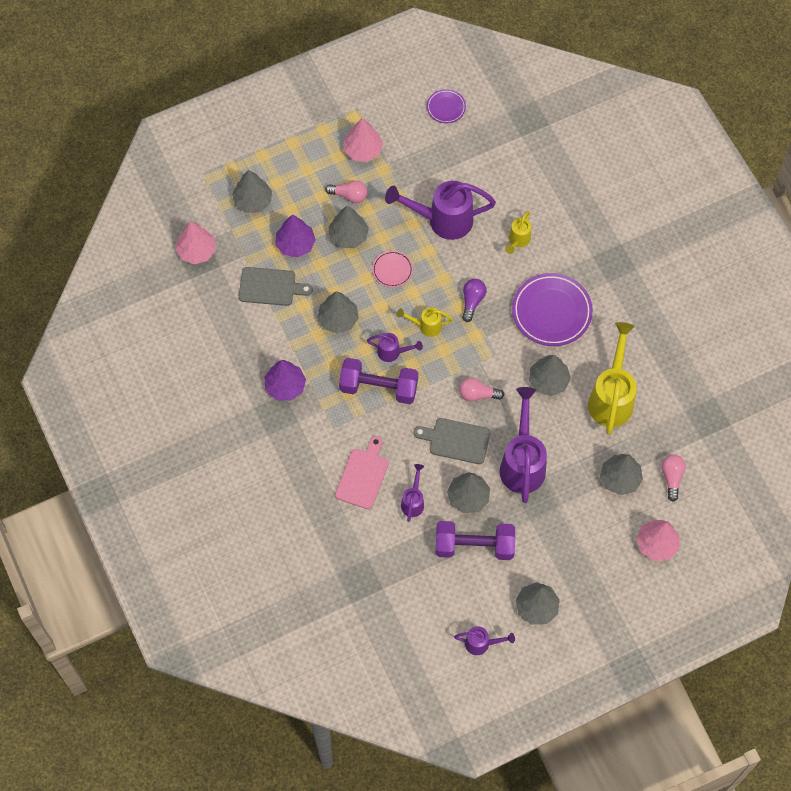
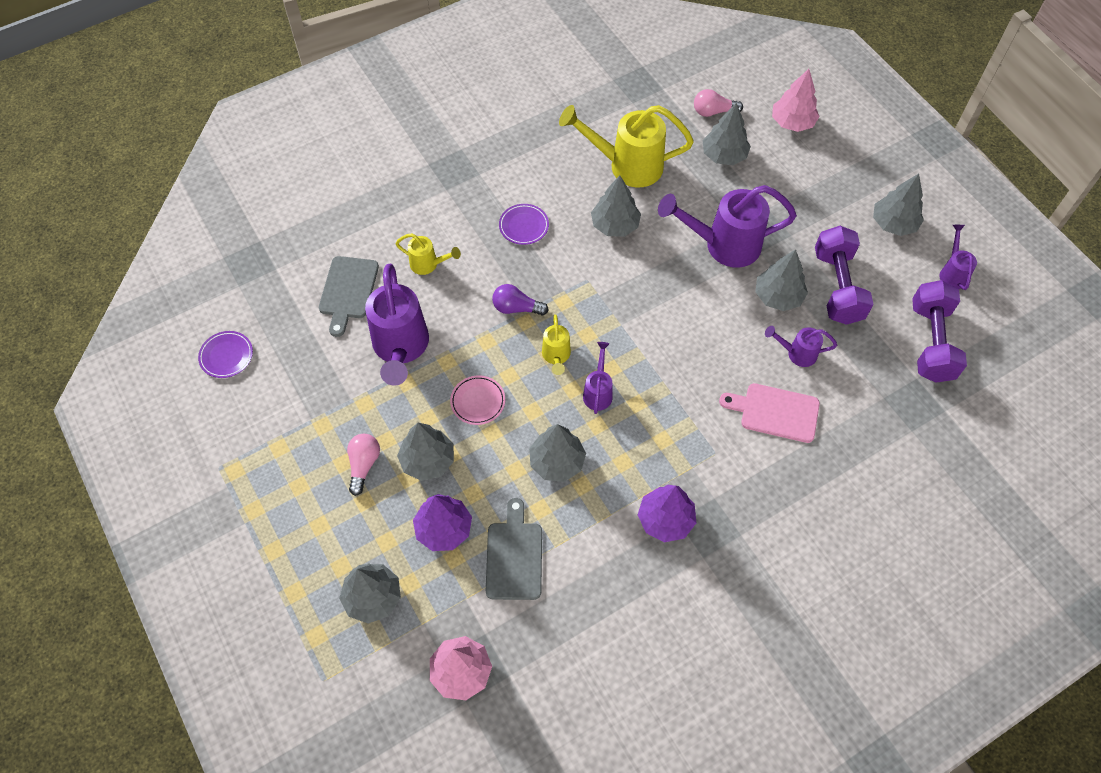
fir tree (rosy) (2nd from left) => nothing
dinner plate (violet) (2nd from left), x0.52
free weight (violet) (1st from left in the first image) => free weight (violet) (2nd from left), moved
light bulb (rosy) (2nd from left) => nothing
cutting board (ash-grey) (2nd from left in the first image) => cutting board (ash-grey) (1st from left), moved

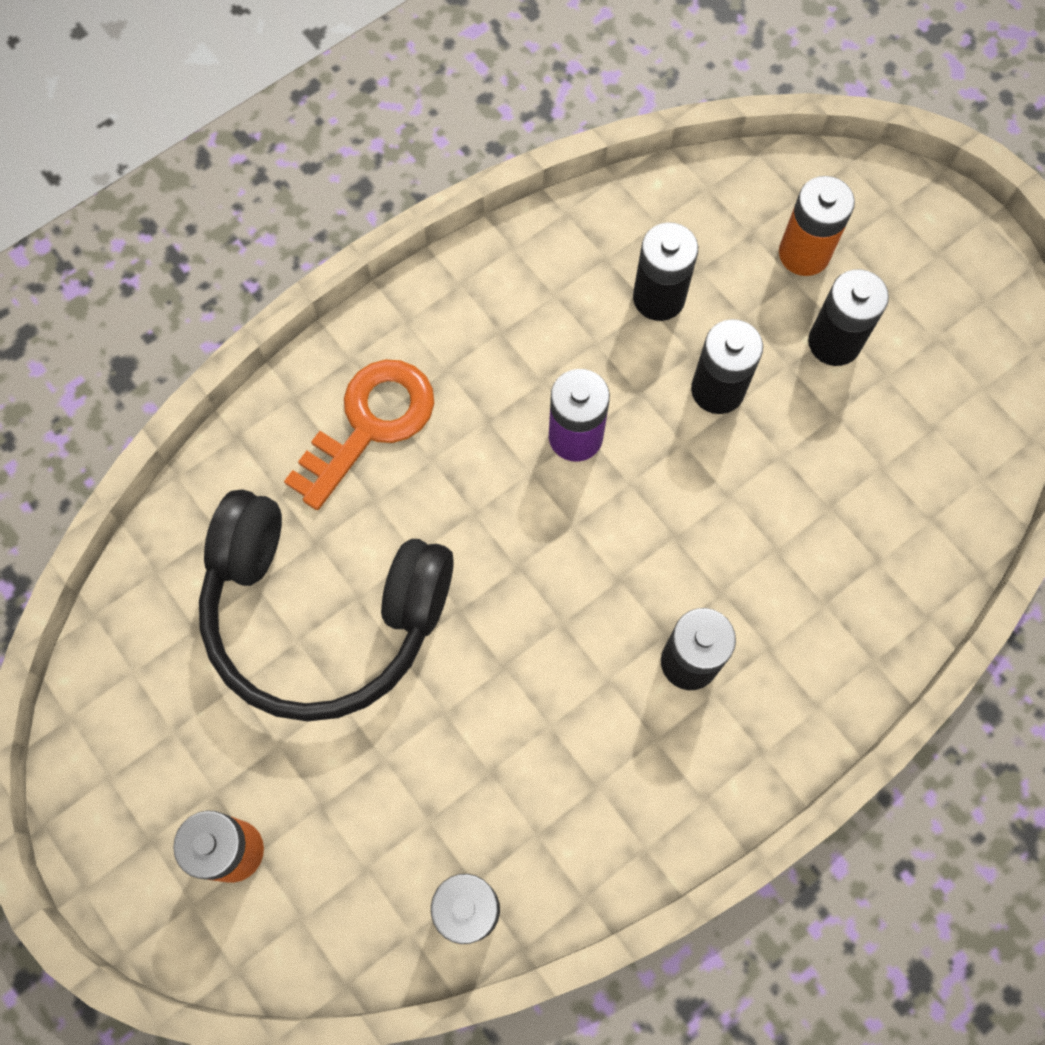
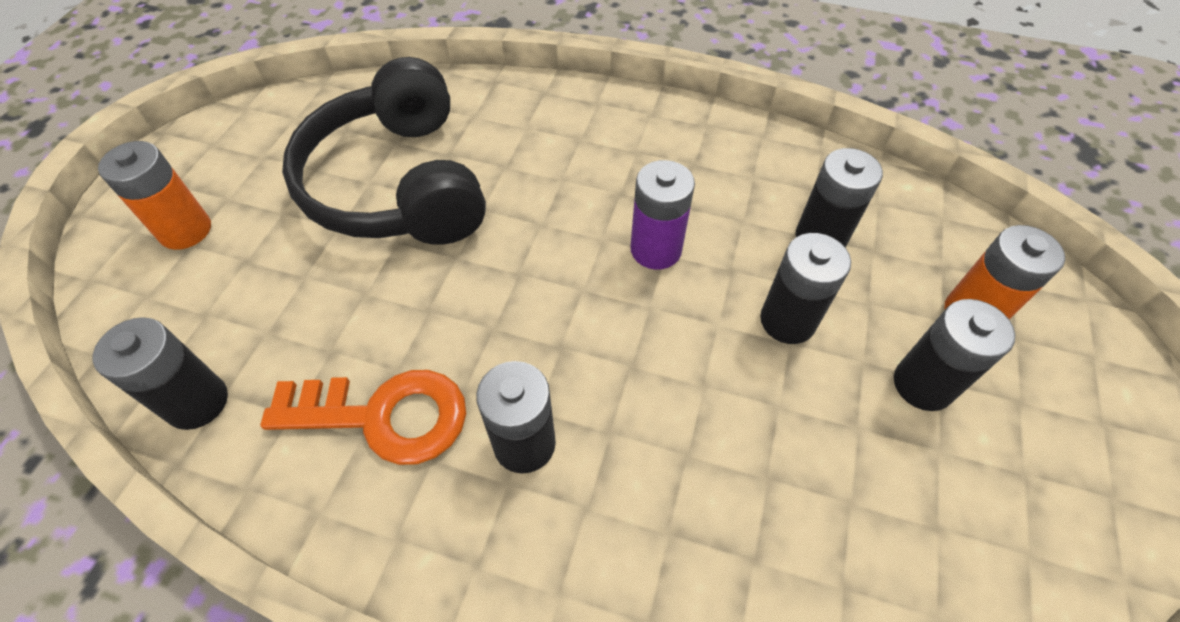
latchkey (bright orange), moved

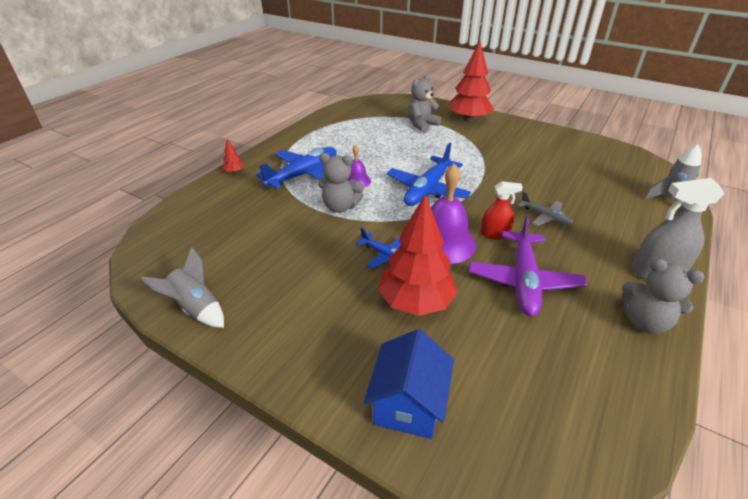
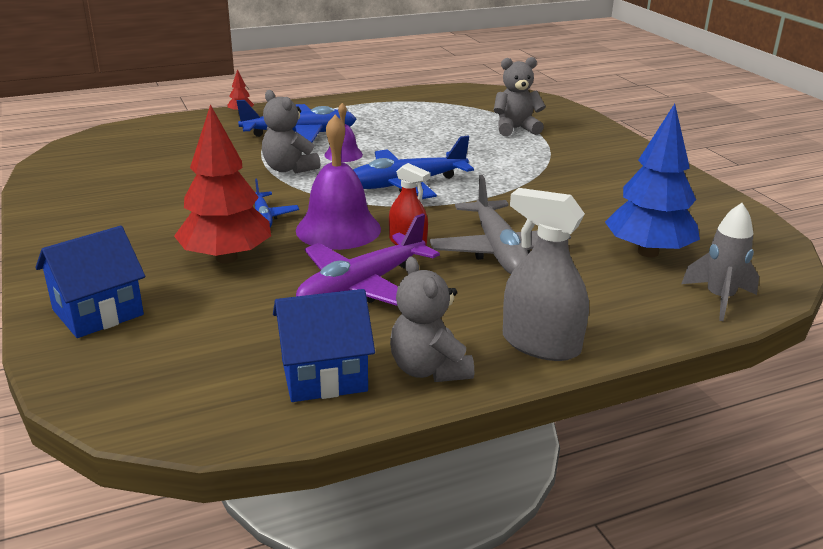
fir tree (crimson) (3rd from left) => nothing
toy plane (ash-grey), x1.82
spaceship (ash-grey) (1st from left) => nothing
nothing => fir tree (royal blue)
nothing => toy house (royal blue) (2nd from left)

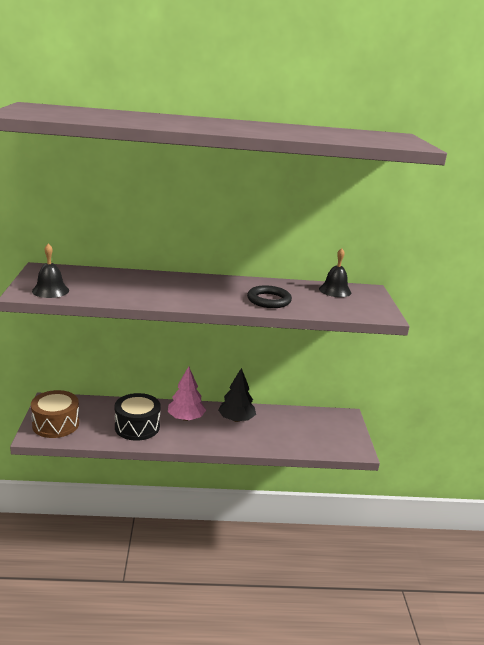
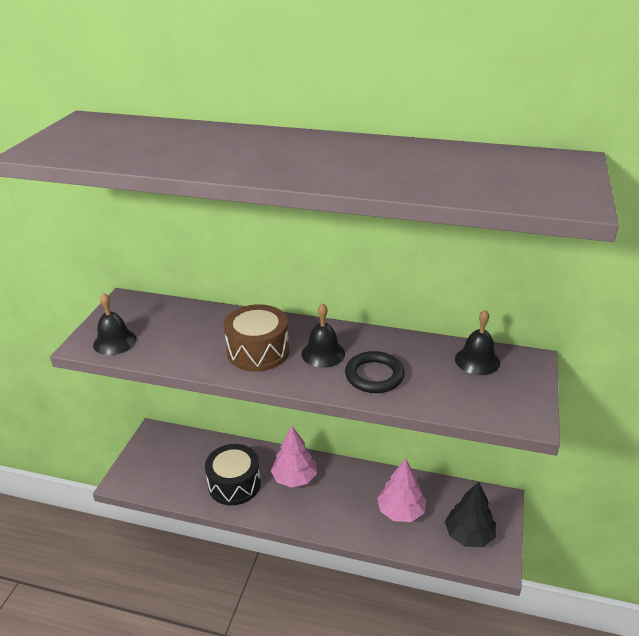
fir tree (black), moved
toy drum (russet), moved
nothing => school bell (black) (2nd from left)
nothing => fir tree (rosy) (2nd from left)

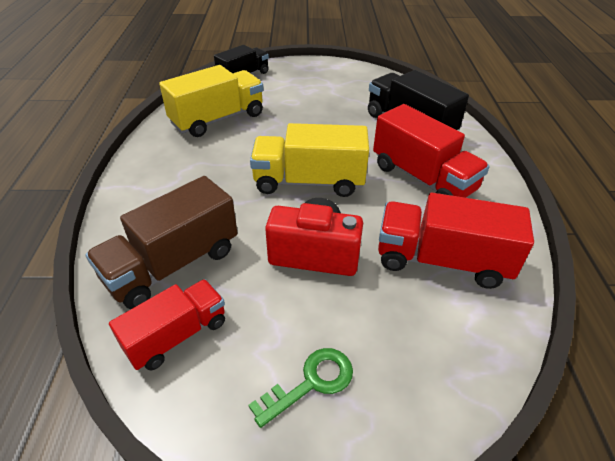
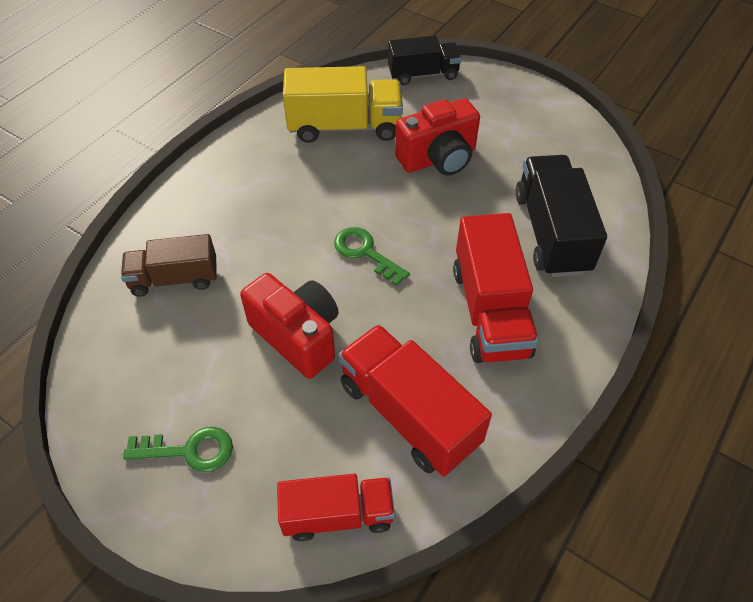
truck (bright yellow) (2nd from left) => latchkey (leaf-green) (2nd from left)
truck (russet), x0.66
truck (crimson) (1st from left), moved
nothing => photo camera (crimson) (2nd from left)

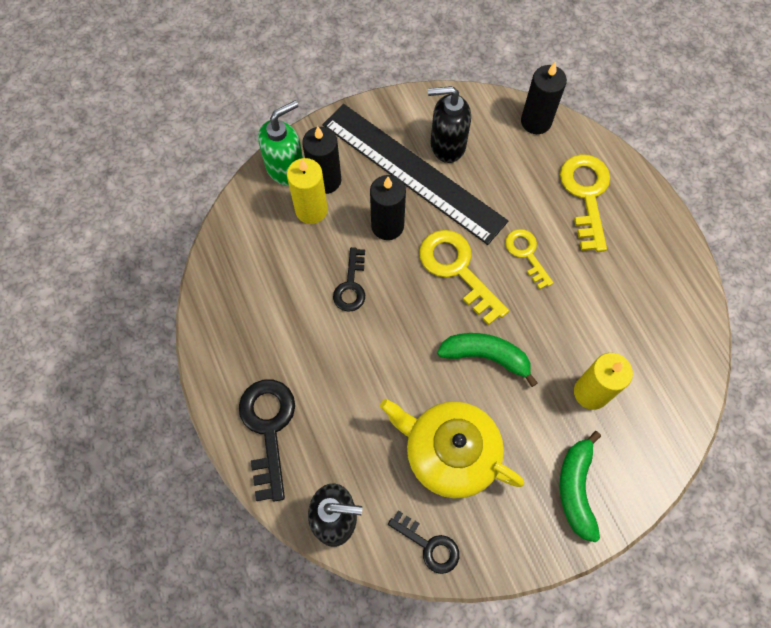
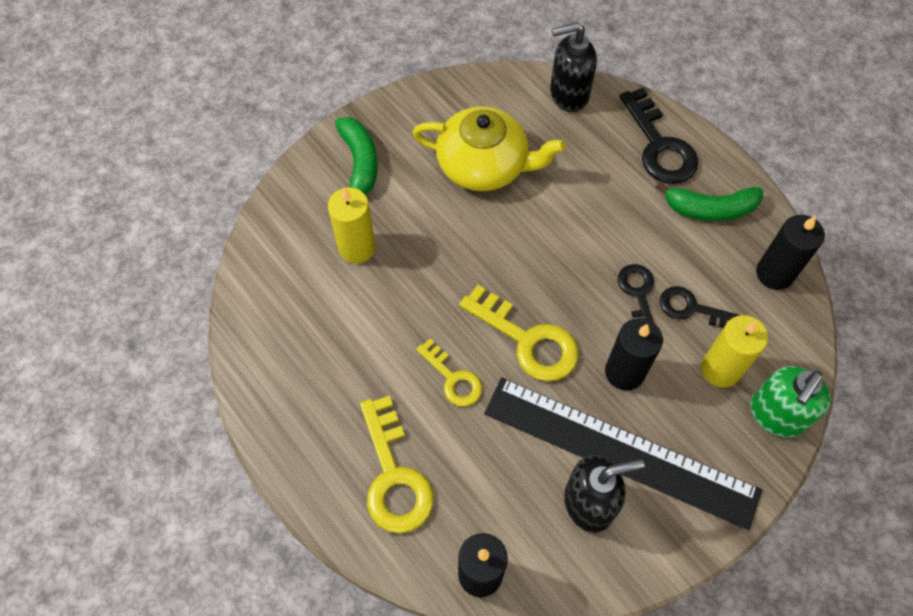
candle (black) (1st from left in the first image) => candle (black) (3rd from left), moved
banana (leaf-green) (1st from left in the first image) => banana (leaf-green) (2nd from left), moved
latchkey (black) (3rd from left), moved

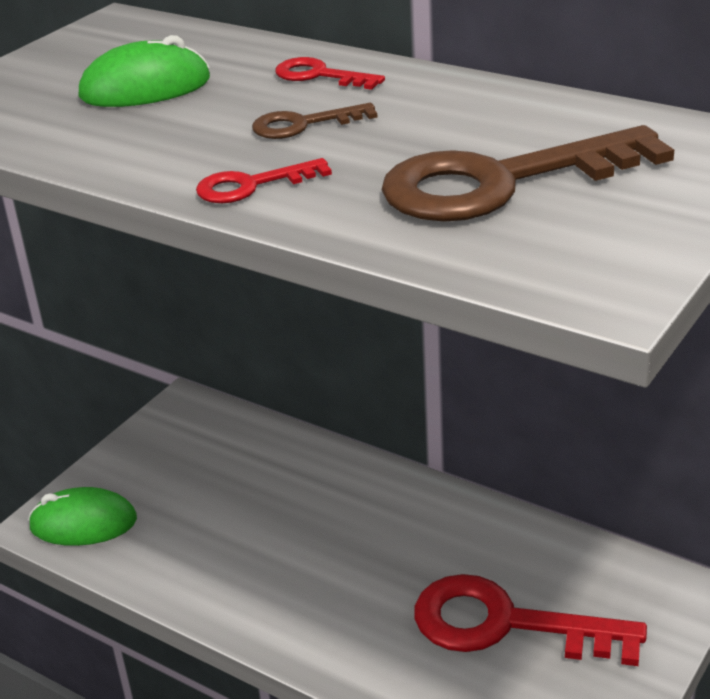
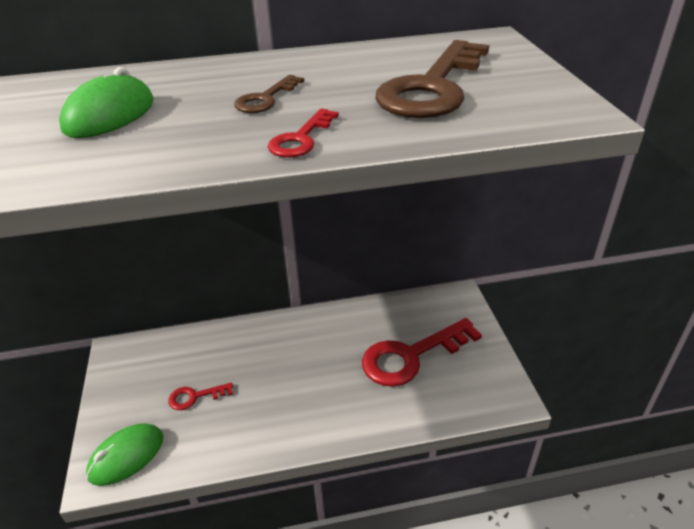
latchkey (crimson) (2nd from left in the first image) => latchkey (crimson) (1st from left), moved

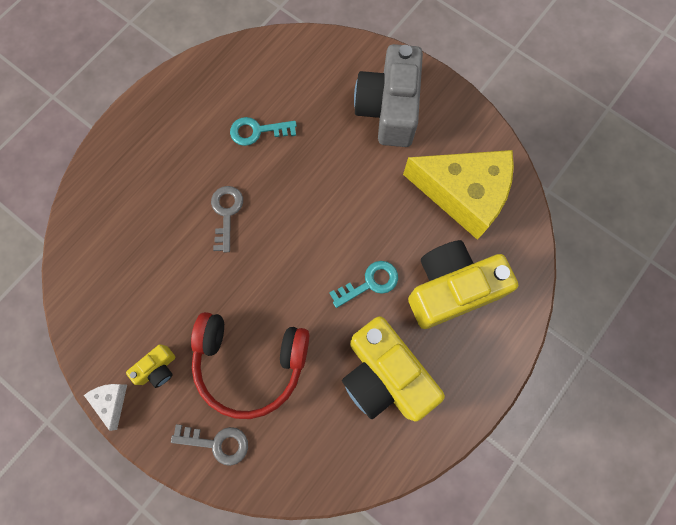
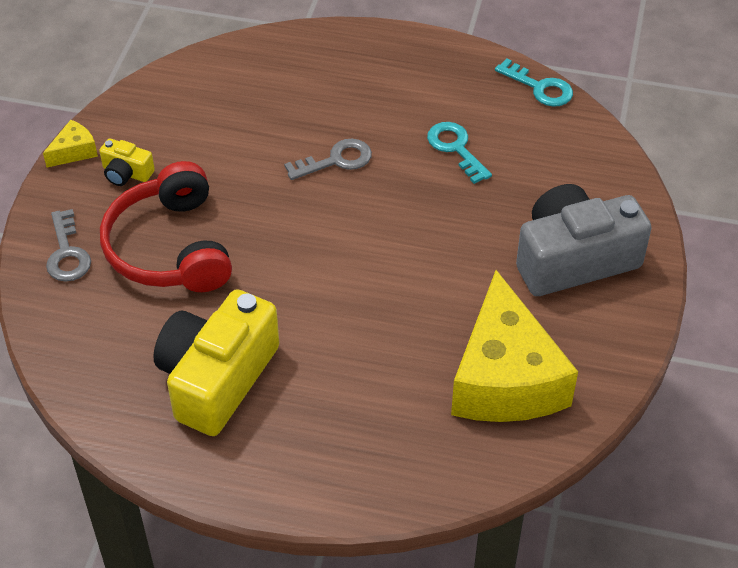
photo camera (bright yellow) (3rd from left) => nothing
latchkey (teal) (2nd from left), moved
cheese wedge (snow-white) => cheese wedge (bright yellow) (1st from left)

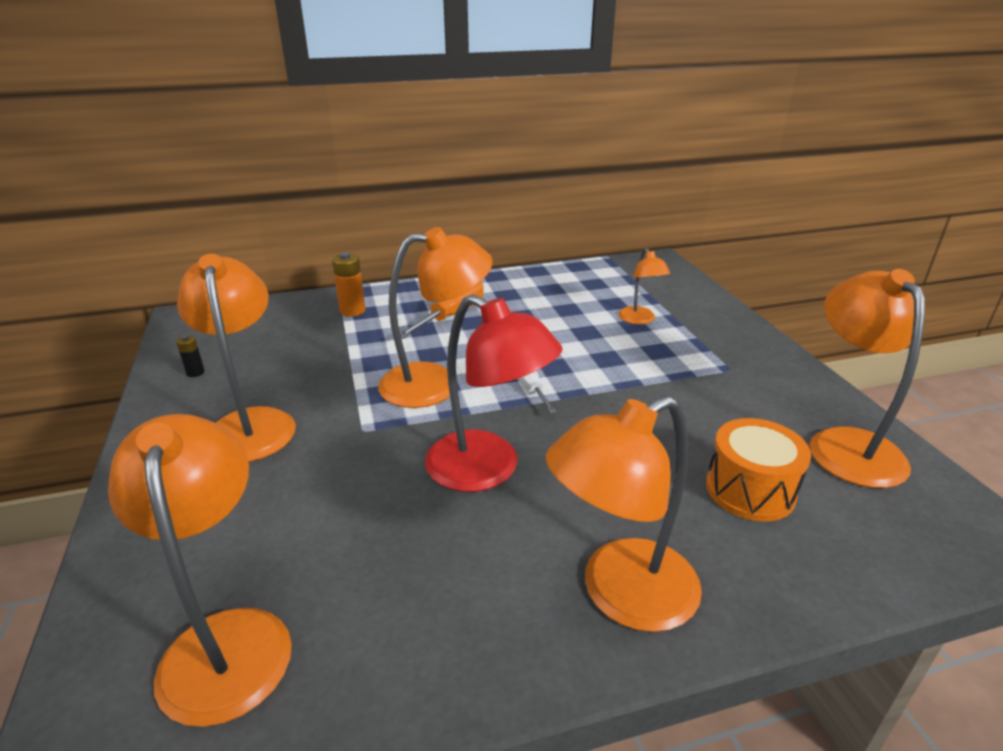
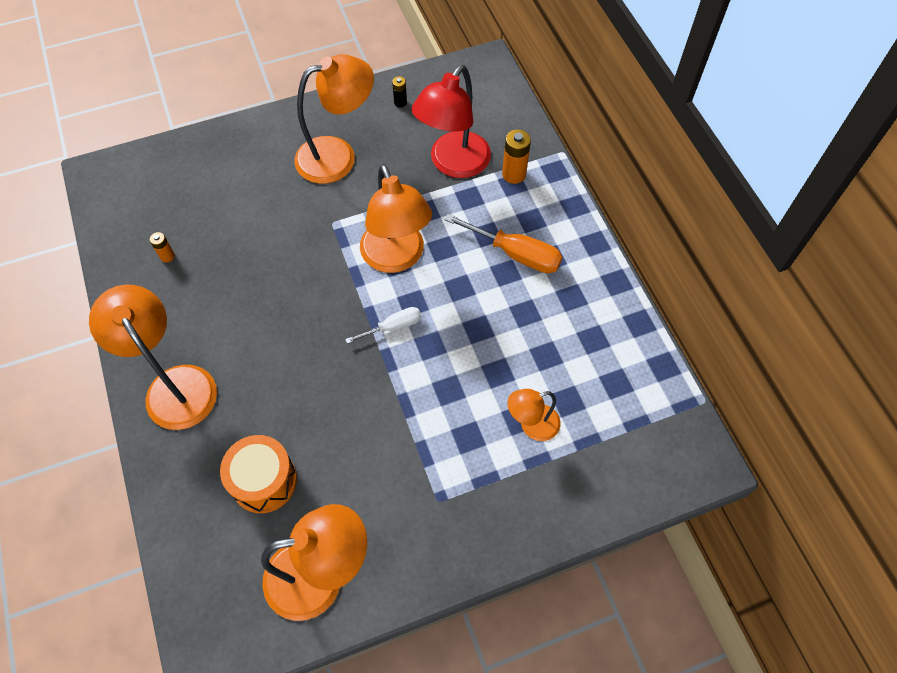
reading lamp (crimson), moved
reading lamp (bright orange) (1st from left) => nothing
nothing => power cell (bright orange) (1st from left)

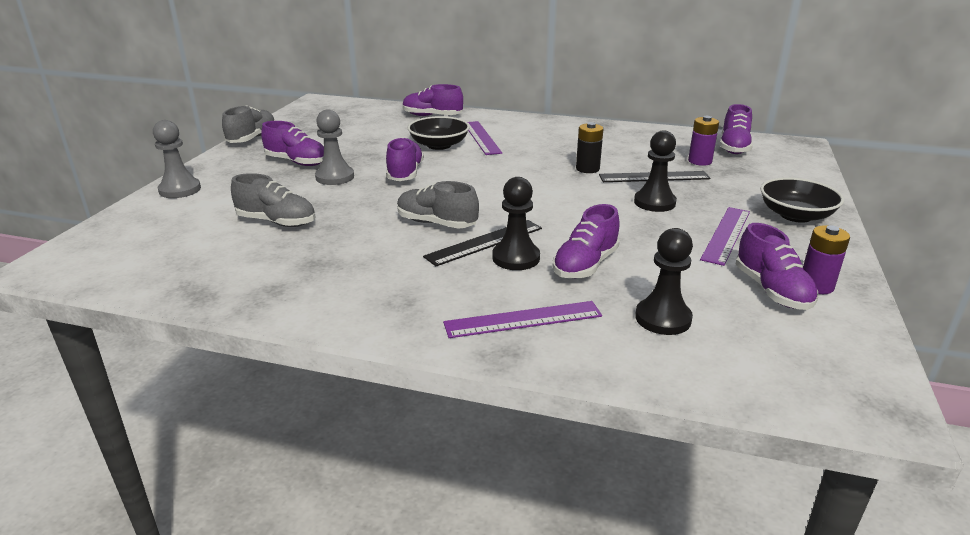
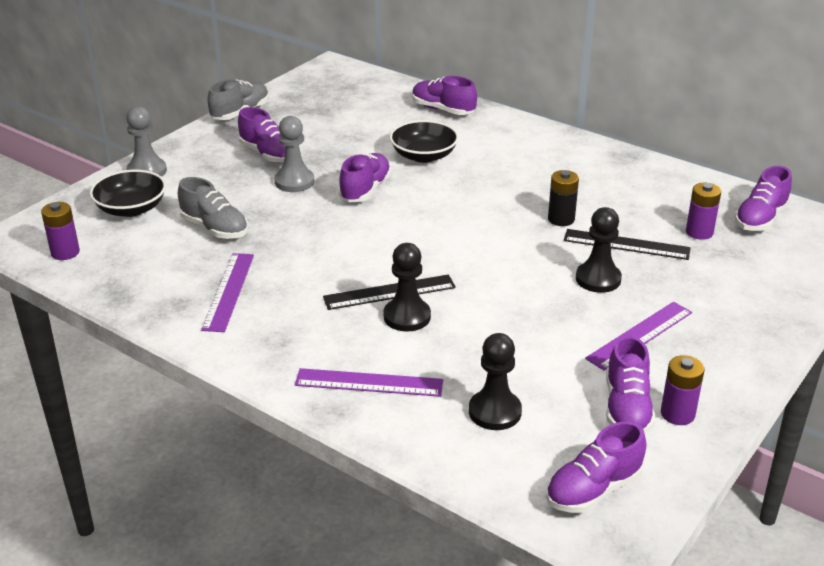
straightedge (violet) (1st from left), moved
deep dish (black) (2nd from left in the first image) => deep dish (black) (1st from left), moved
sneaker (ash-grey) (3rd from left) => nothing
sneaker (violet) (4th from left), moved
nothing => power cell (violet) (1st from left)

